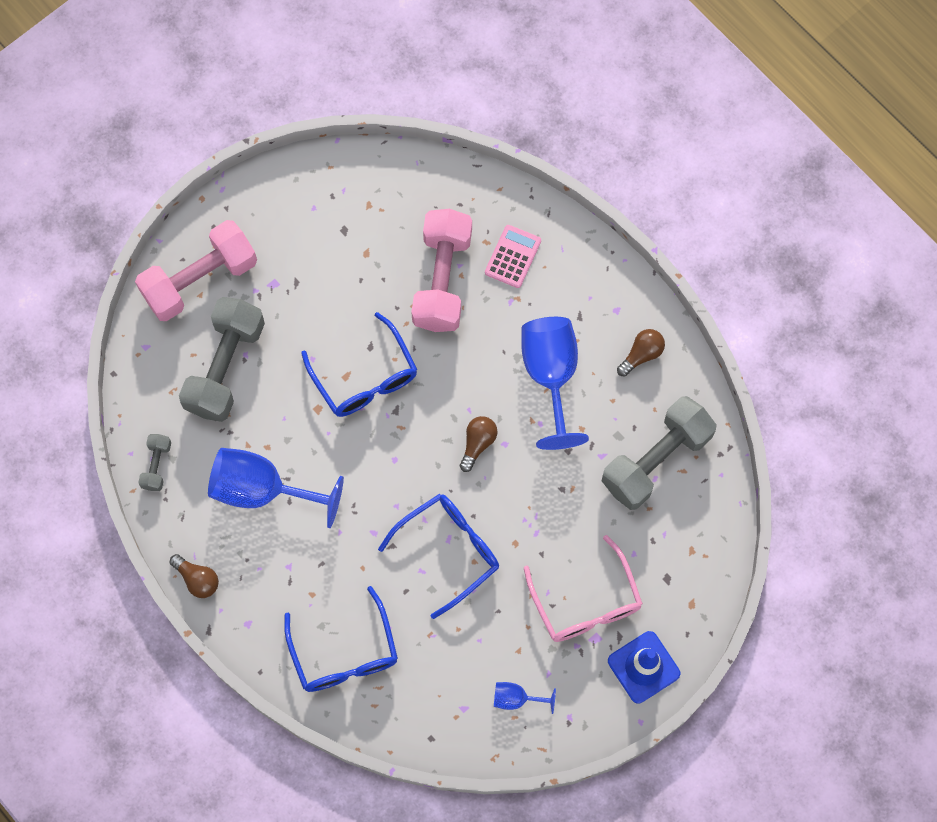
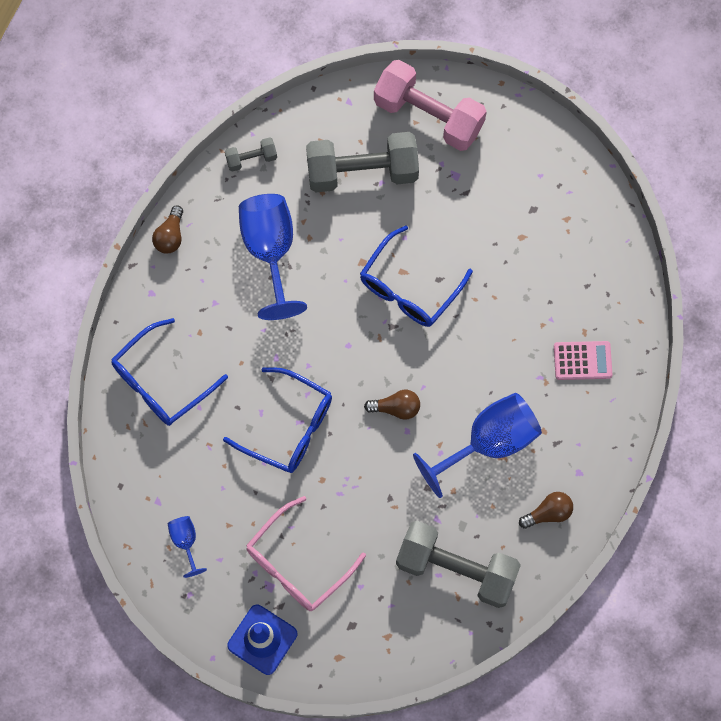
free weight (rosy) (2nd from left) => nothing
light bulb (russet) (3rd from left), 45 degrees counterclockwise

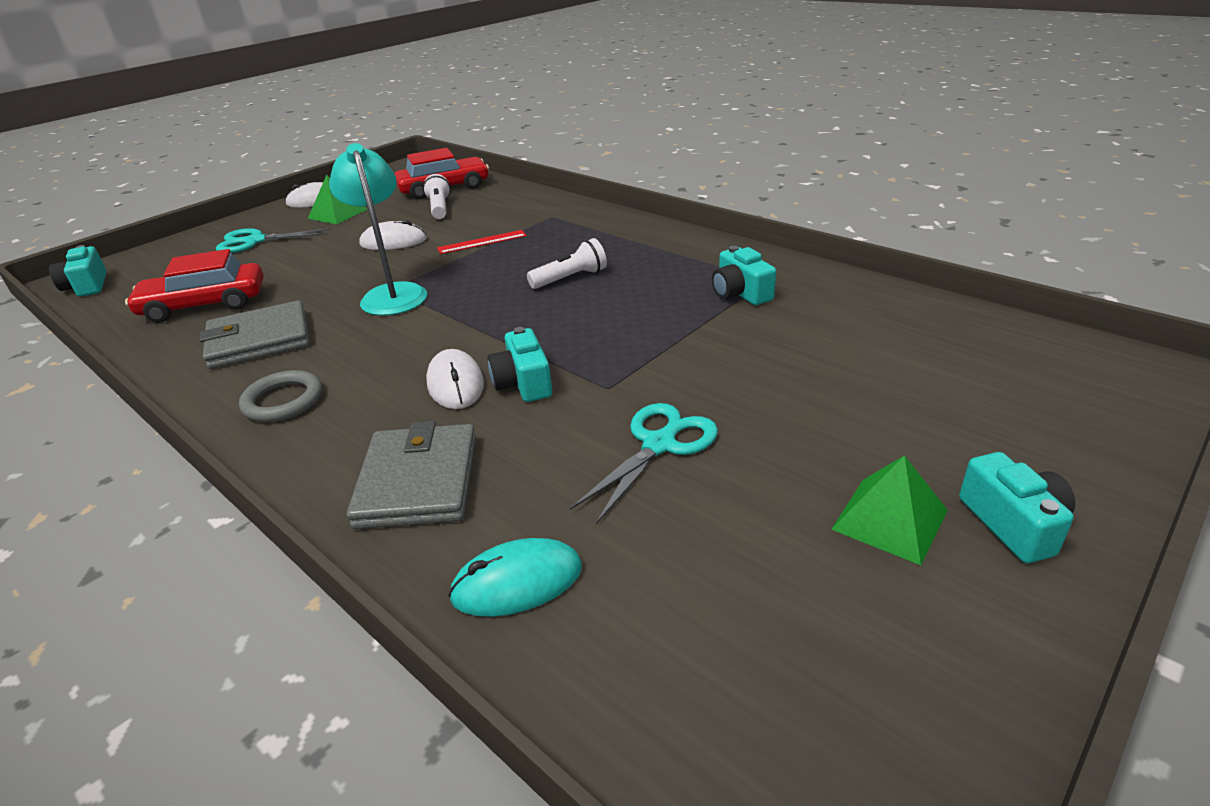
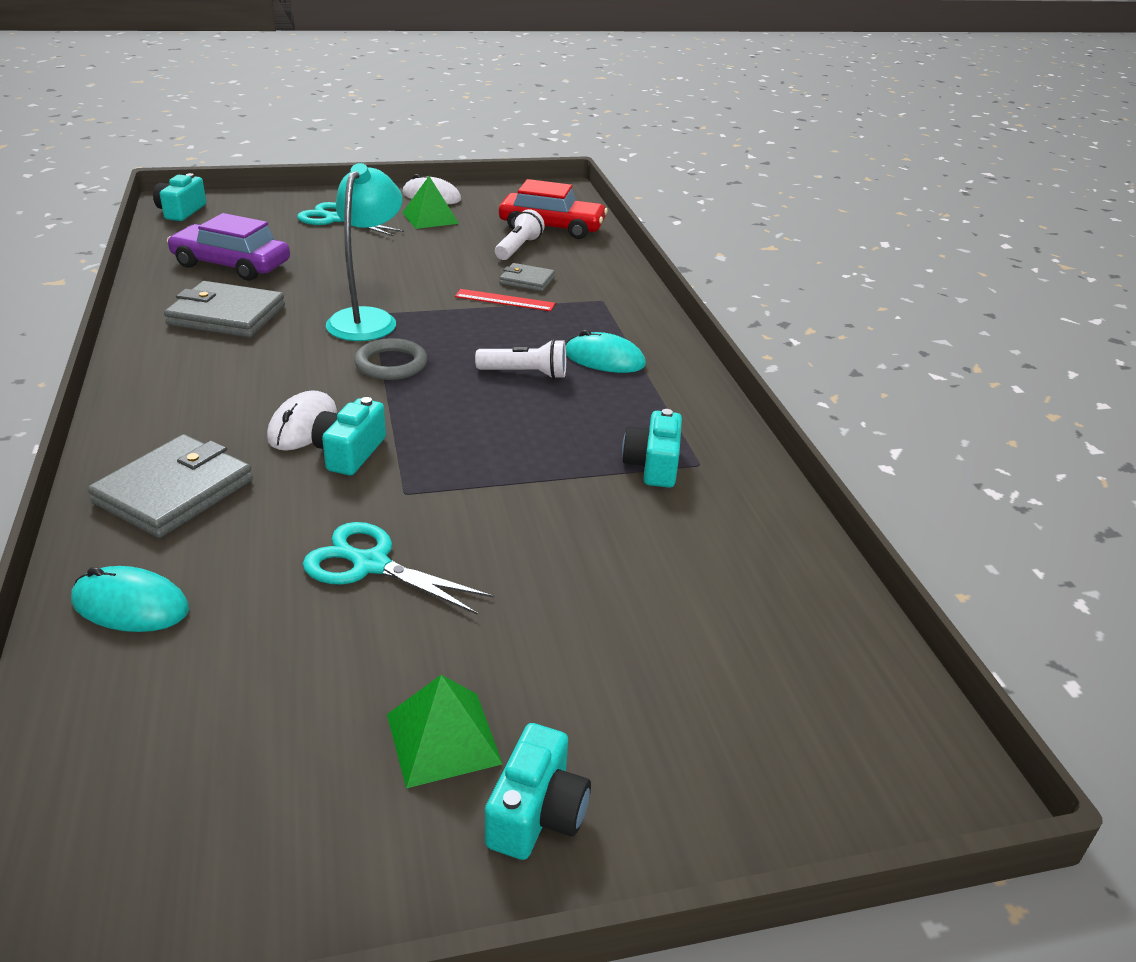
PC mouse (snow-white) (2nd from left) => nothing
automobile (crimson) (1st from left) => automobile (violet)
hoop (ash-grey), moved
shears (teal) (2nd from left), 135 degrees counterclockwise
nothing => card wallet (ash-grey) (3rd from left)
nothing => PC mouse (teal) (2nd from left)

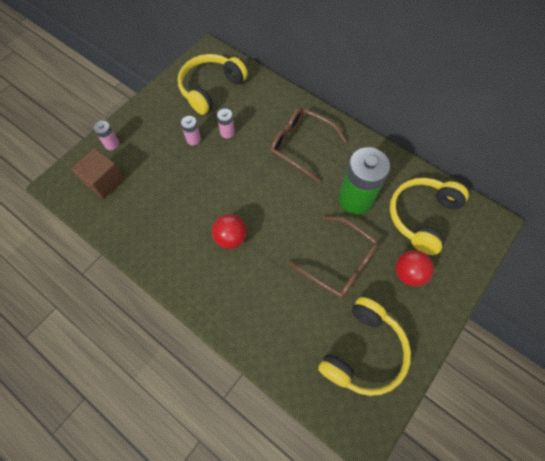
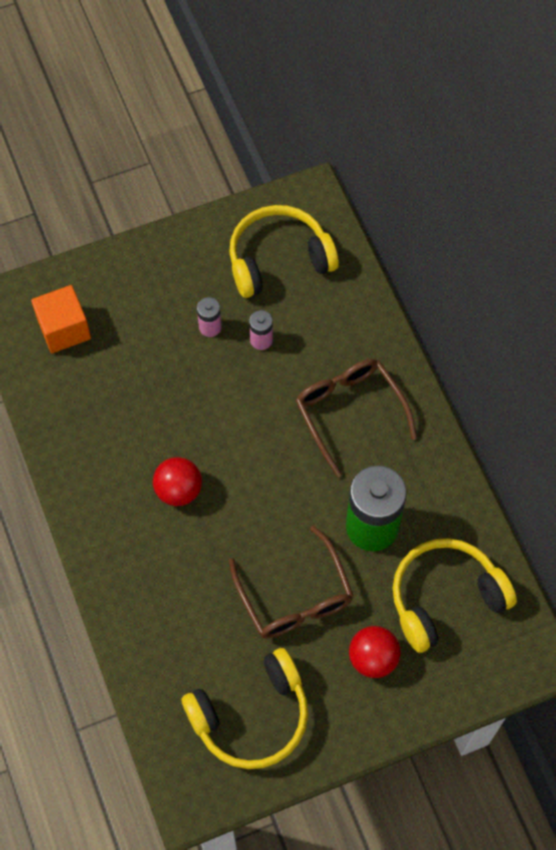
power cell (rosy) (1st from left) => nothing
block (russet) => block (bright orange)

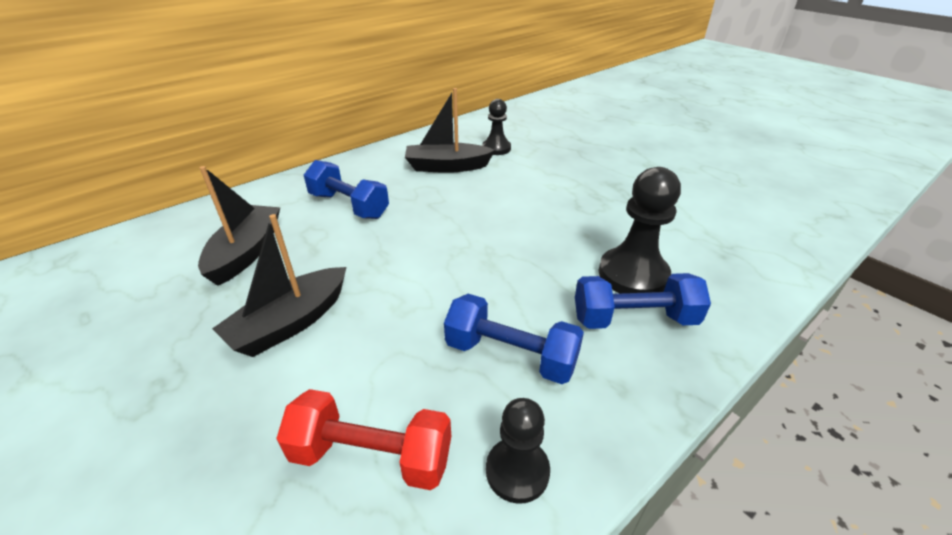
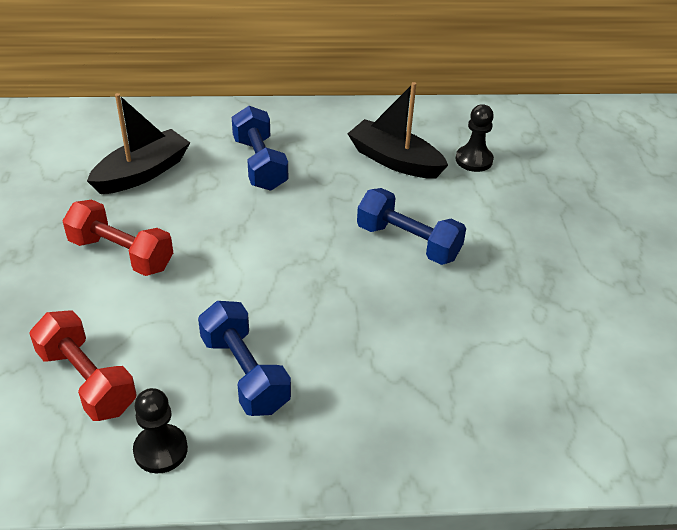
pawn (black) (3rd from left) => nothing
toy boat (black) (2nd from left) => free weight (crimson) (2nd from left)
free weight (royal blue) (3rd from left), moved

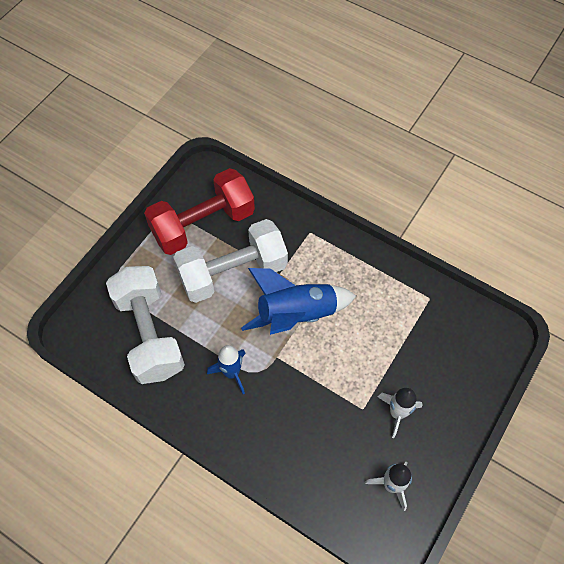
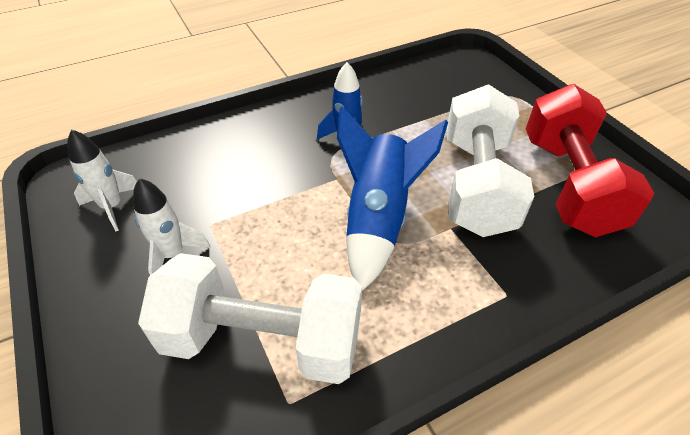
free weight (snow-white) (1st from left), moved

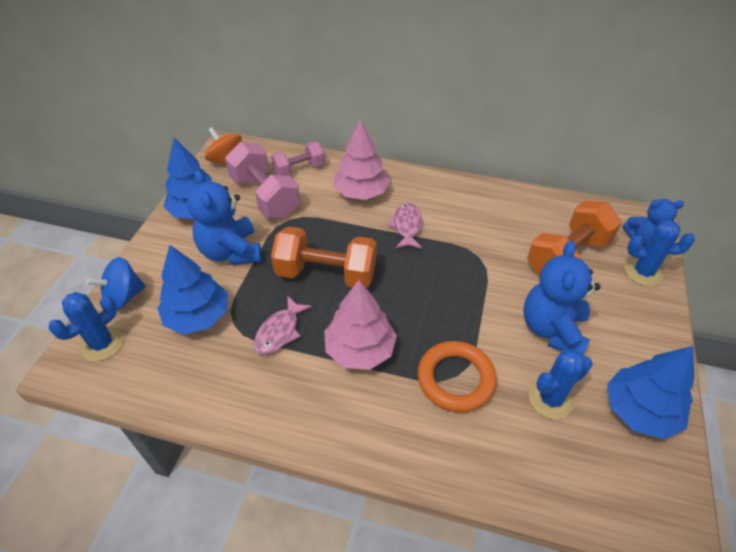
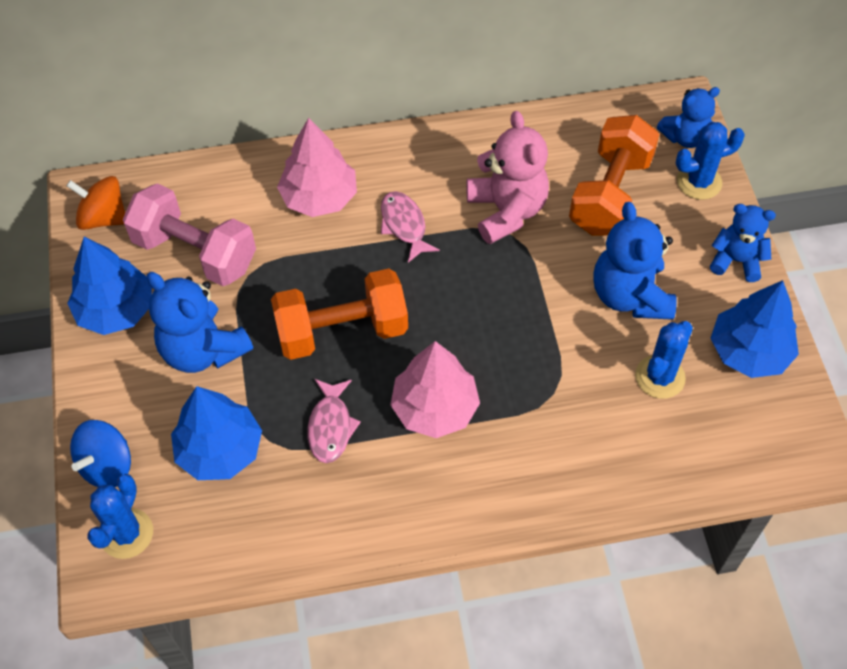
free weight (rosy) (2nd from left) => nothing
hoop (bright orange) => nothing
nothing => stuffed bear (rosy)
nothing => stuffed bear (royal blue) (4th from left)

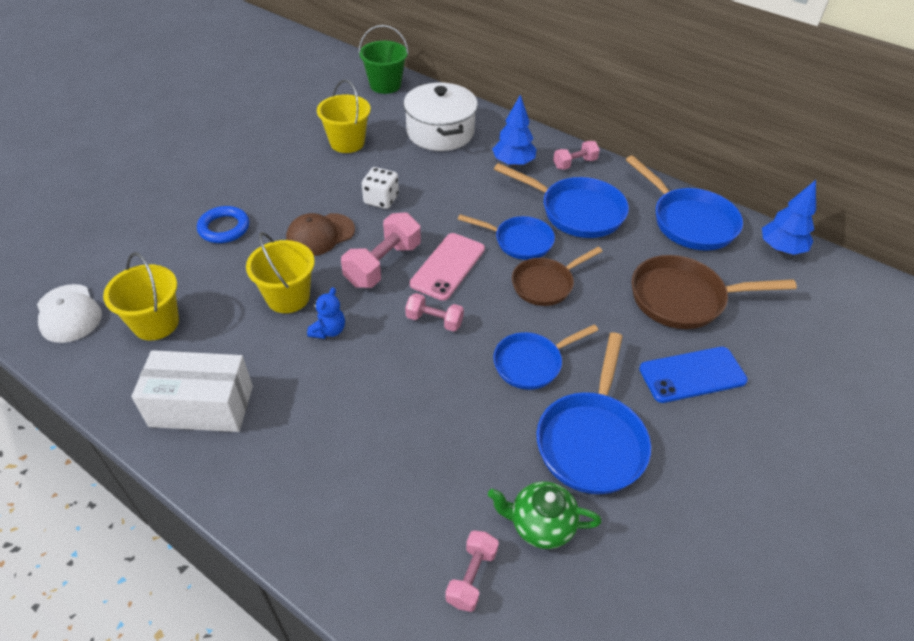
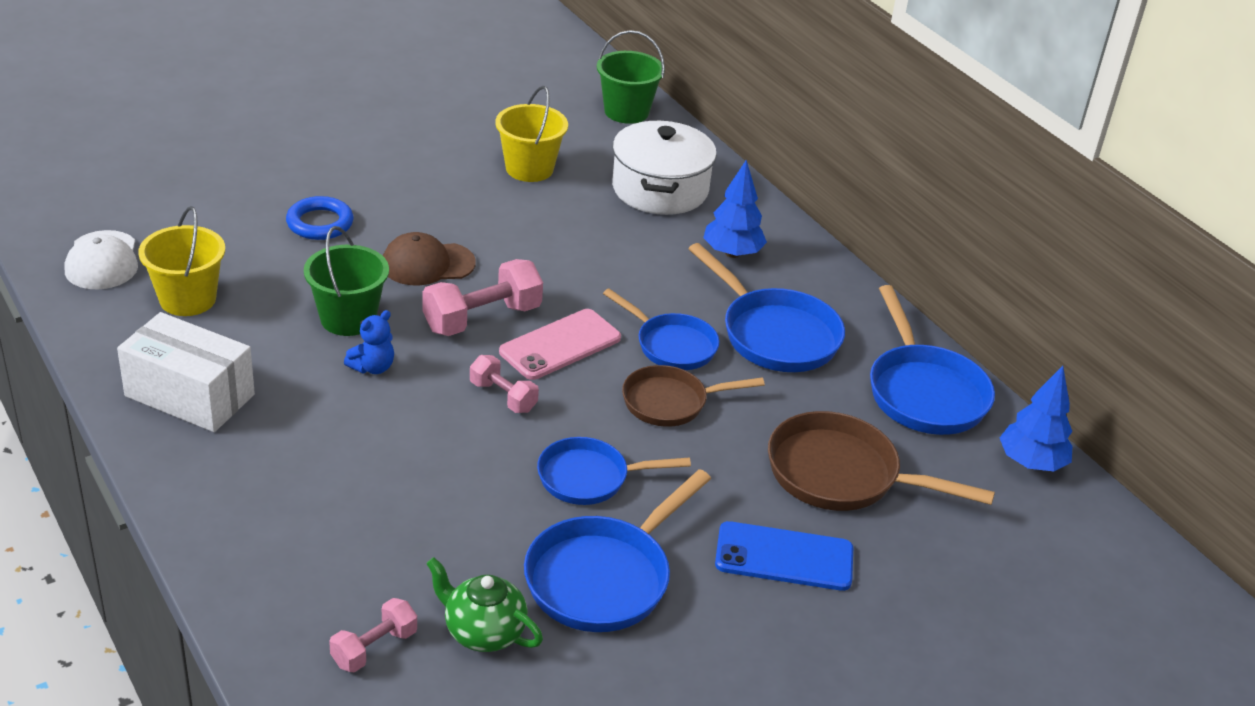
free weight (rosy) (4th from left) => nothing
dice (snow-white) => nothing
sand bucket (bright yellow) (2nd from left) => sand bucket (leaf-green) (1st from left)

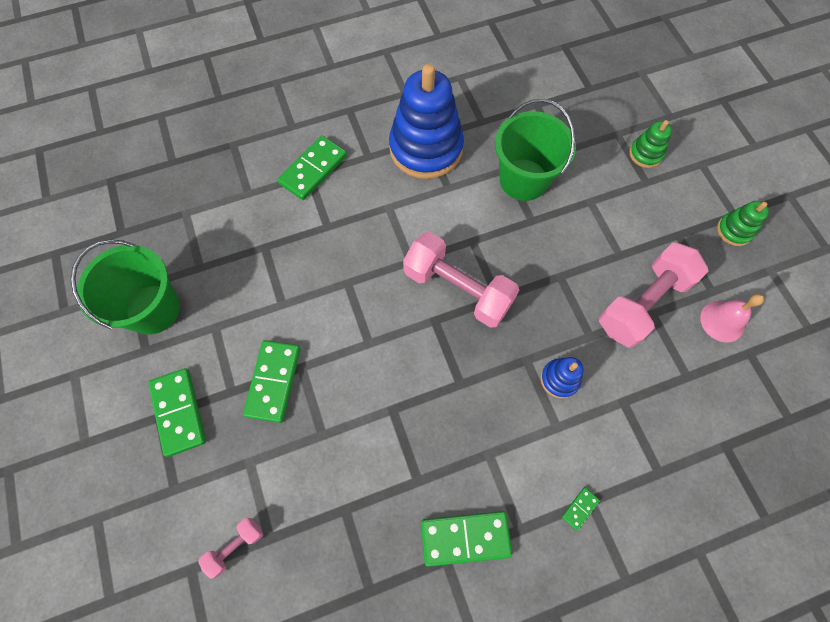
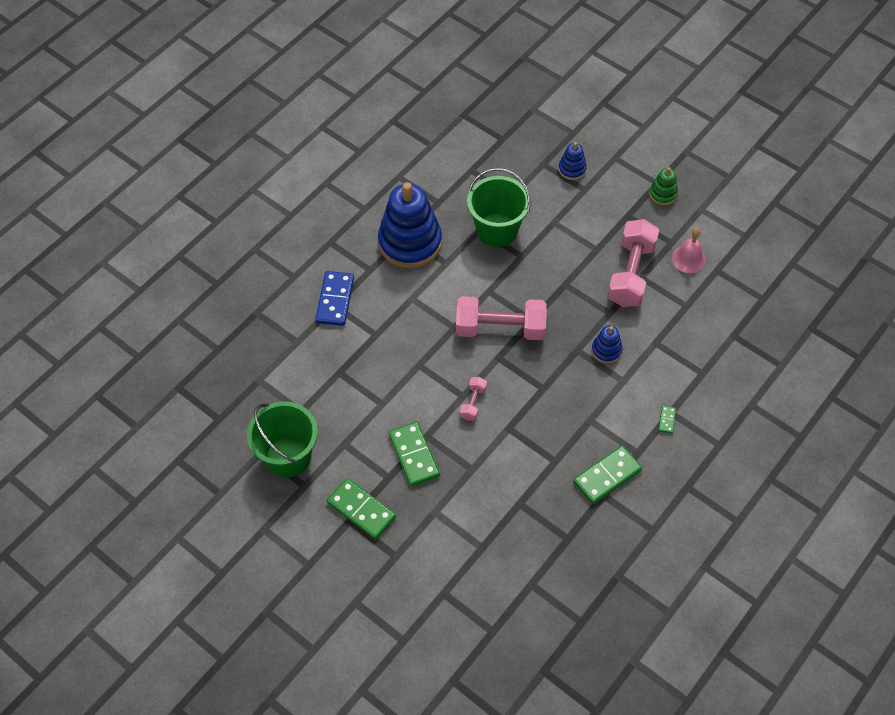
stacking toy (leaf-green) (1st from left) => stacking toy (royal blue) (2nd from left)
domino piece (leaf-green) (3rd from left) => domino piece (royal blue)
free weight (rosy) (1st from left), moved

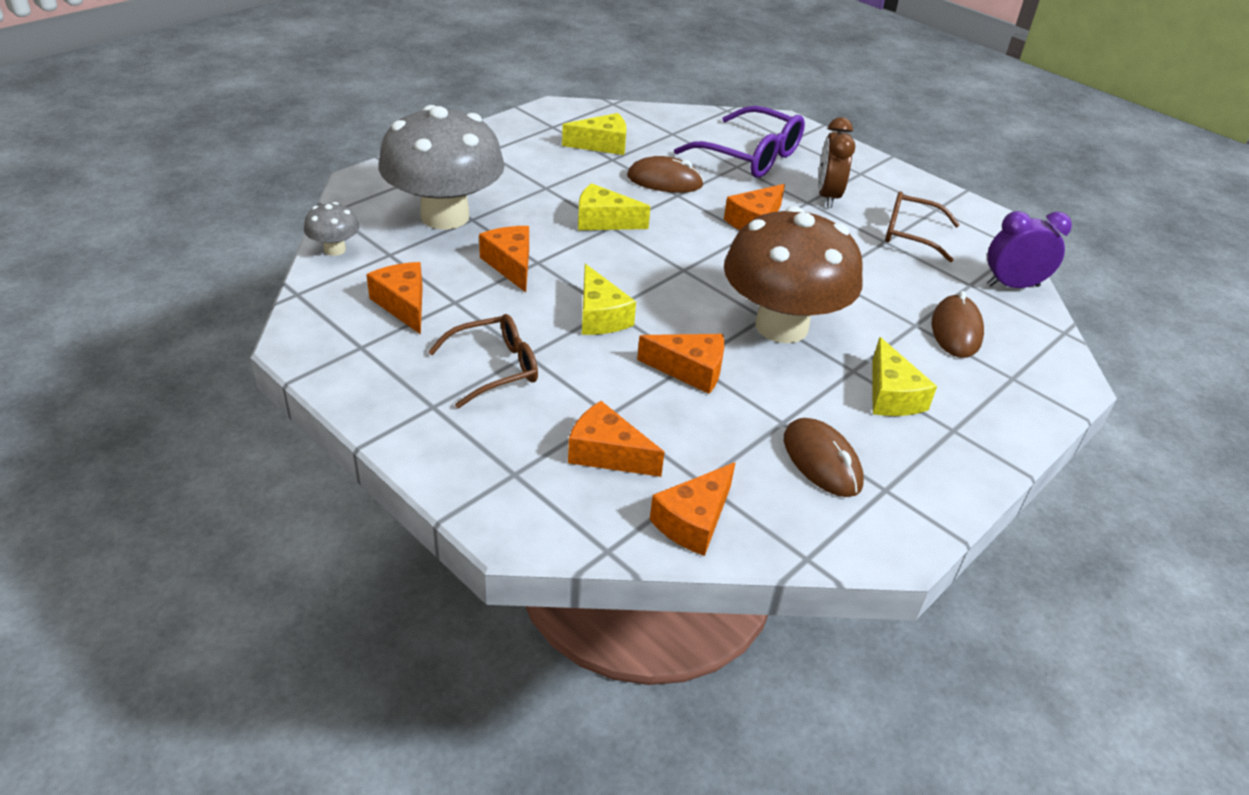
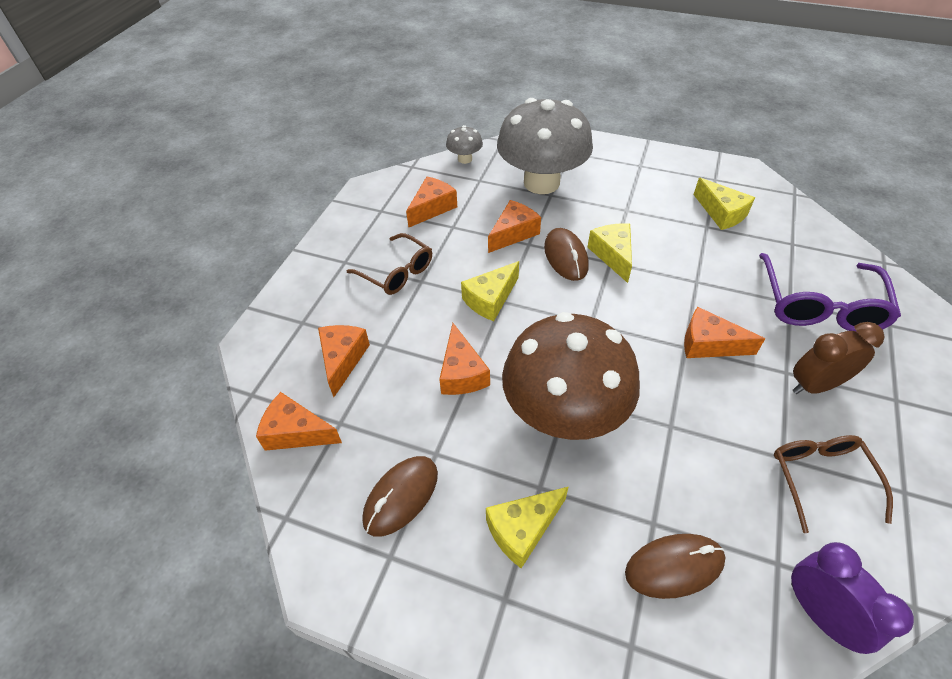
PC mouse (russet) (1st from left in the first image) => PC mouse (russet) (2nd from left), moved

